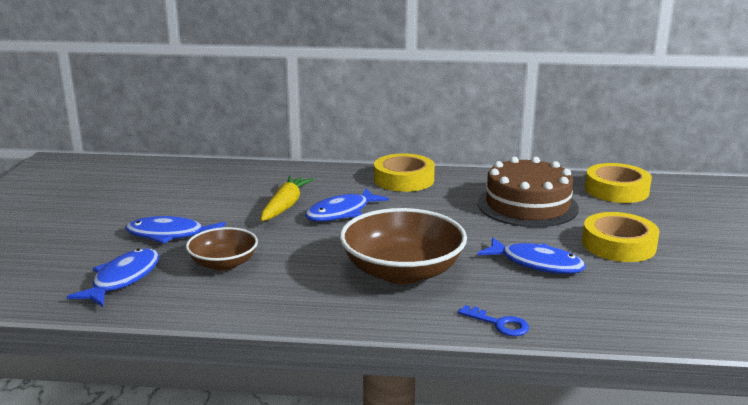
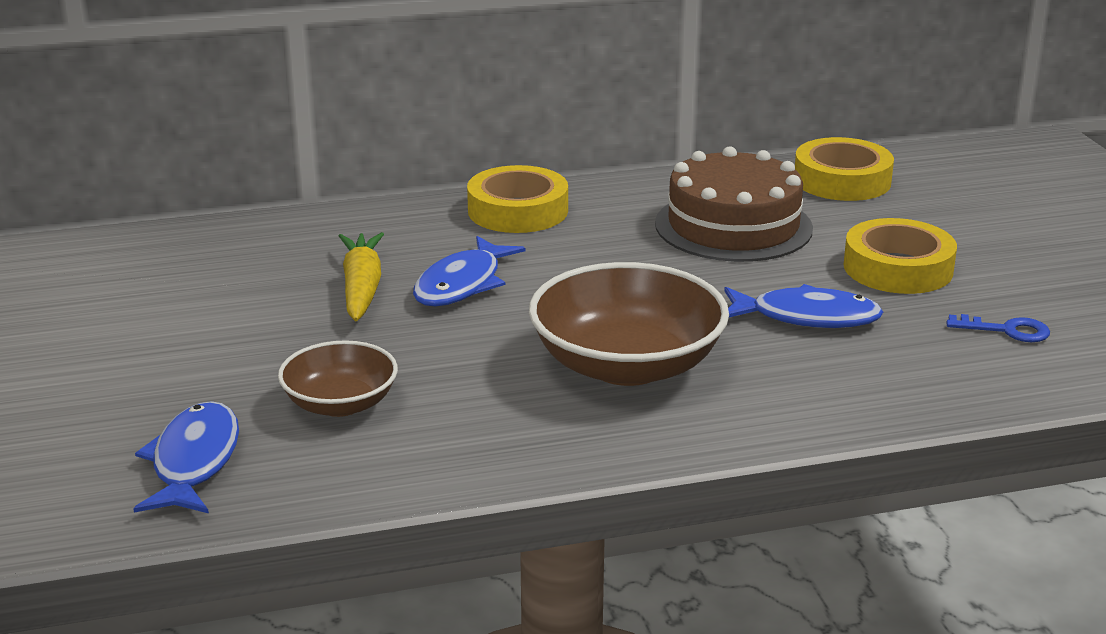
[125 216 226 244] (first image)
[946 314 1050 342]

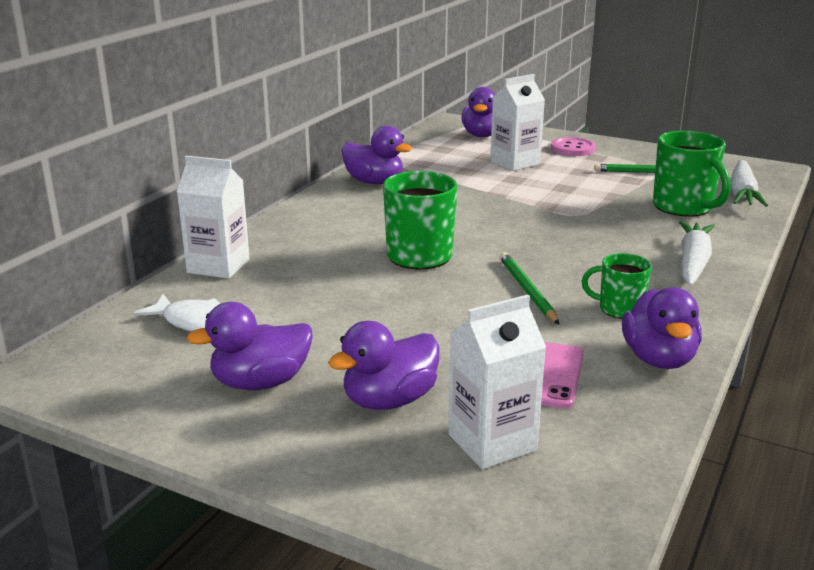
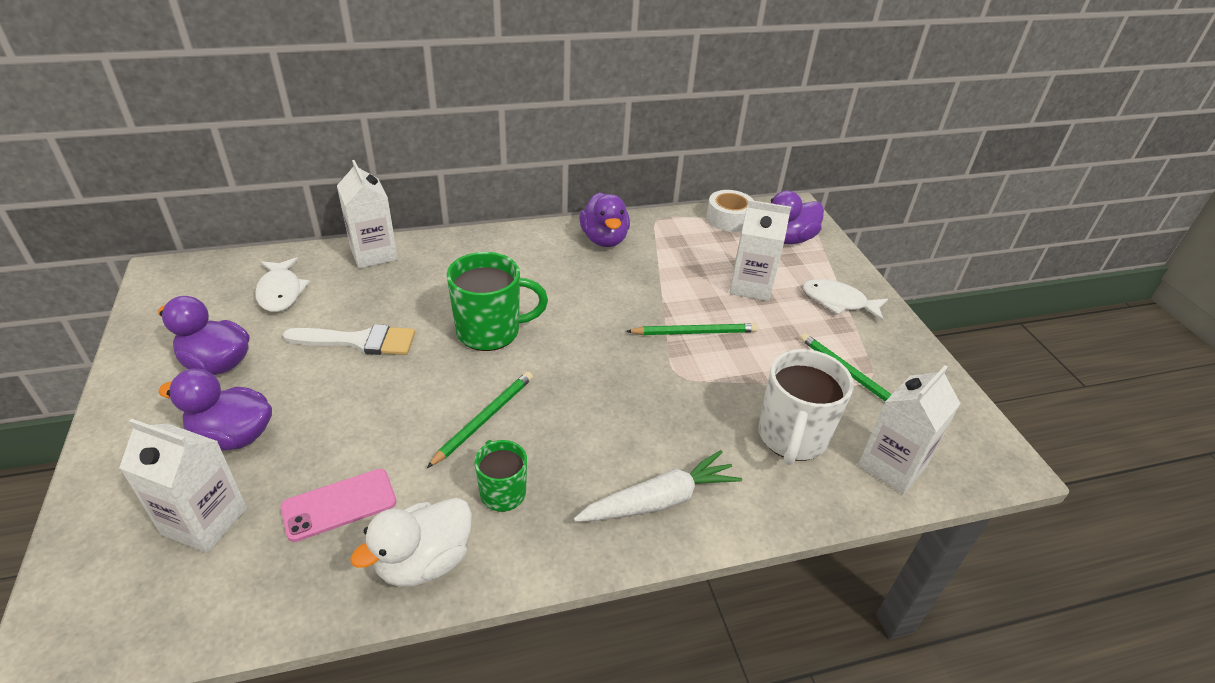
[283 324 415 355]
[626 323 758 335]
[706 190 754 232]
[803 279 888 321]
[858 365 961 494]
[350 498 472 587]
[758 349 854 465]

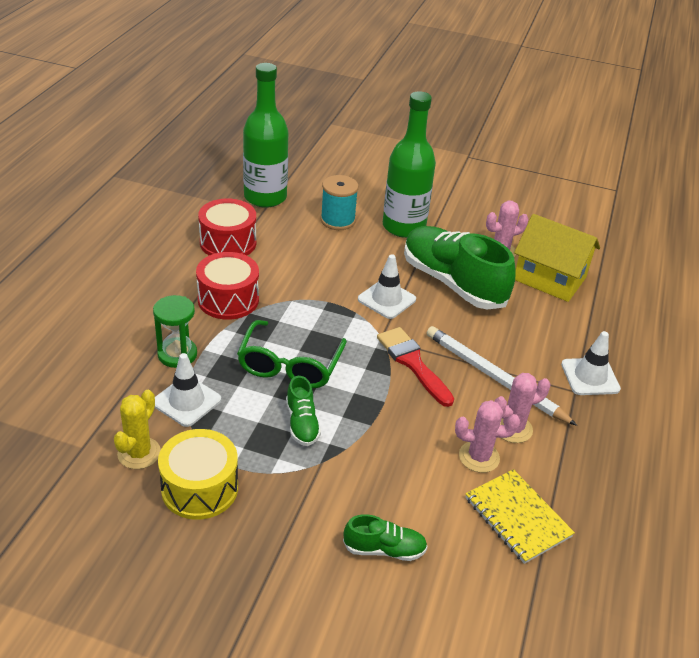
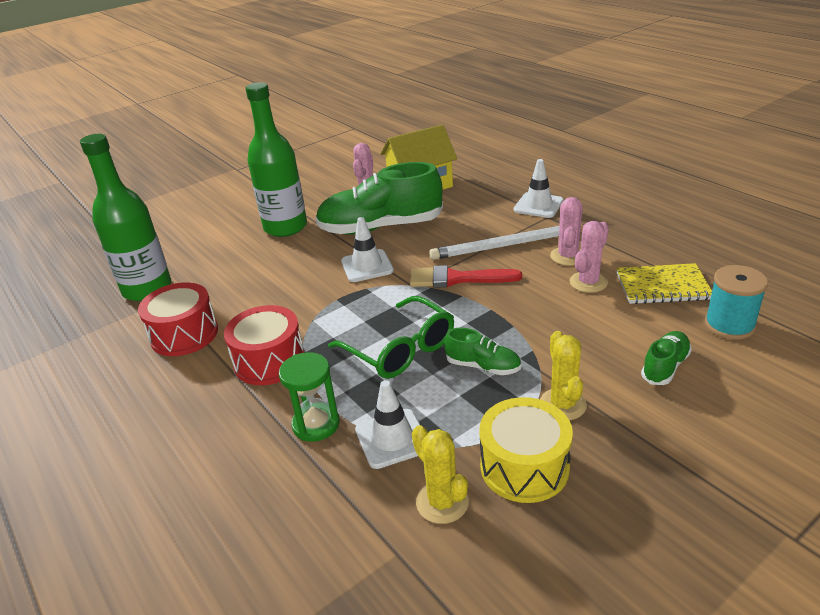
[540 331 587 420]
[705 265 768 340]

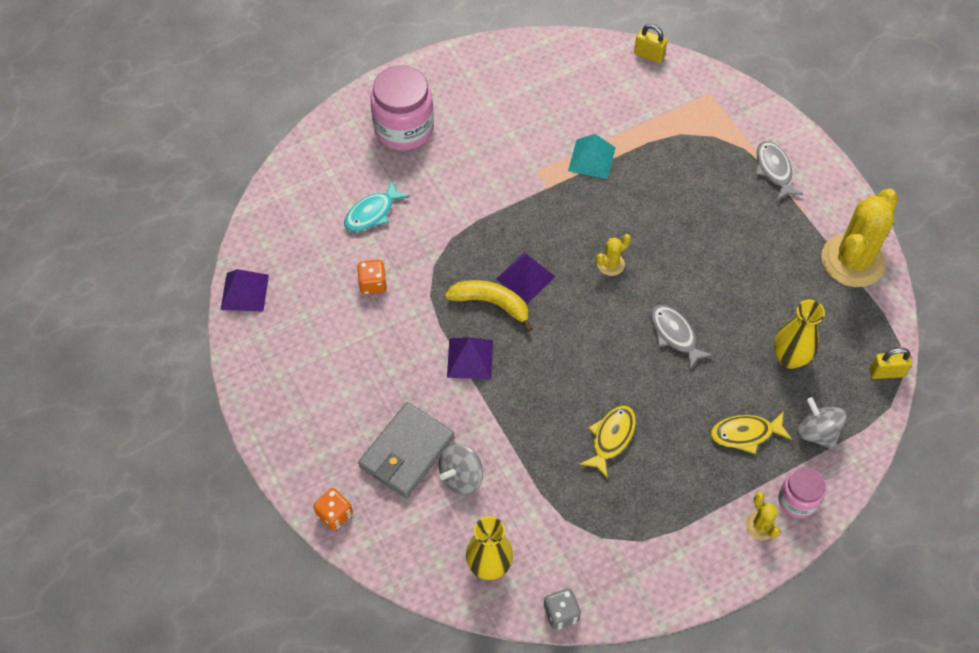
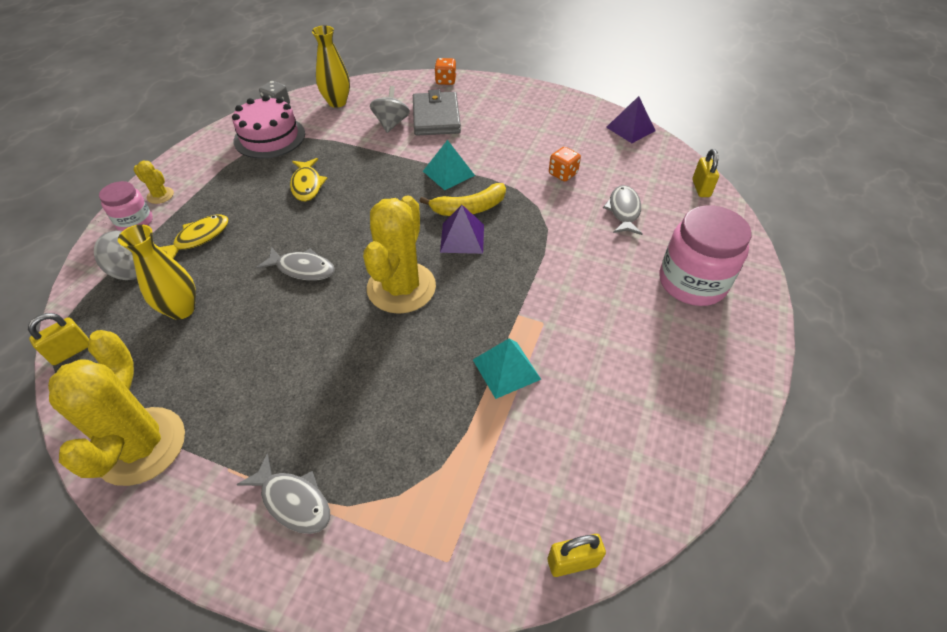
[232 95 305 159]
[692 149 719 197]
[603 185 643 235]
[423 140 475 190]
[363 195 436 314]

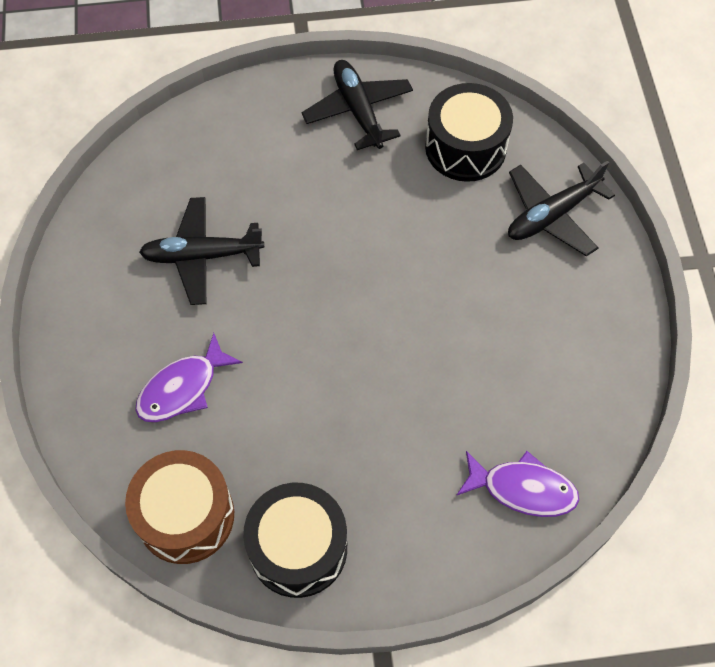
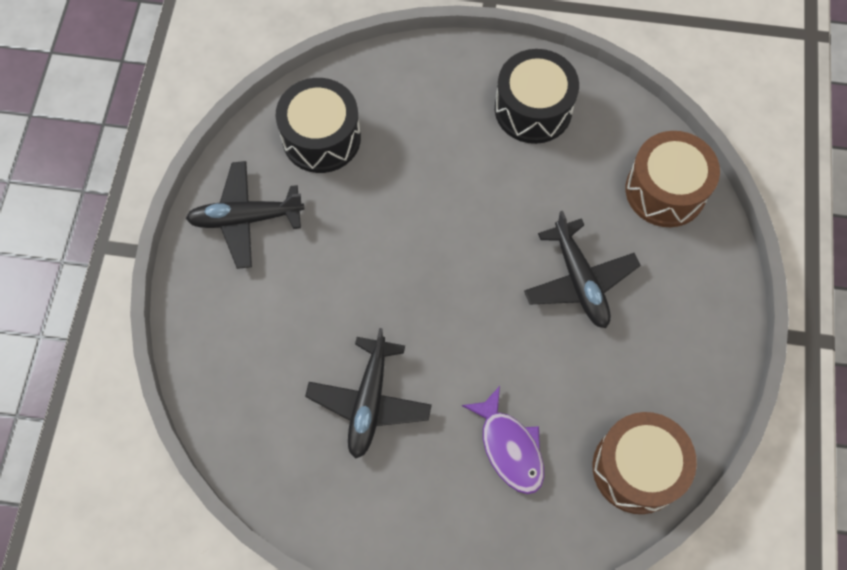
[495 49 579 144]
[524 211 641 328]
[626 131 720 227]

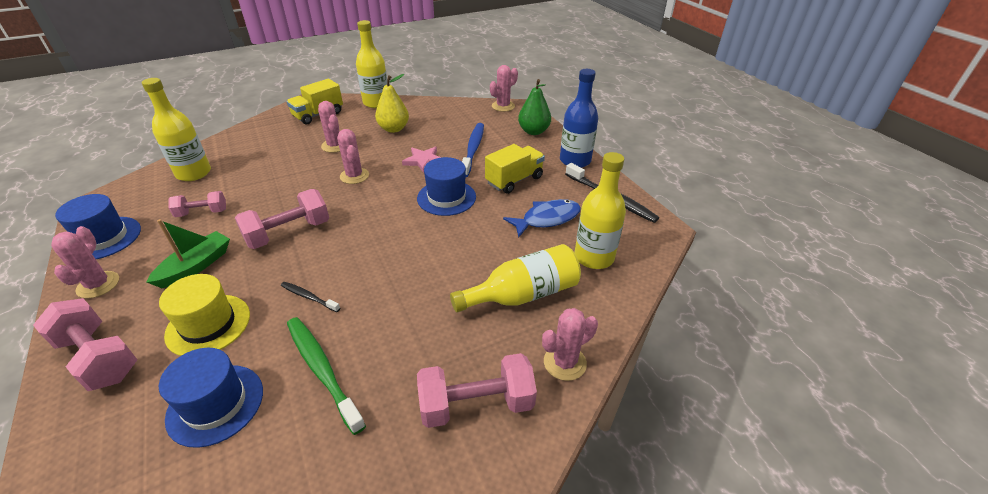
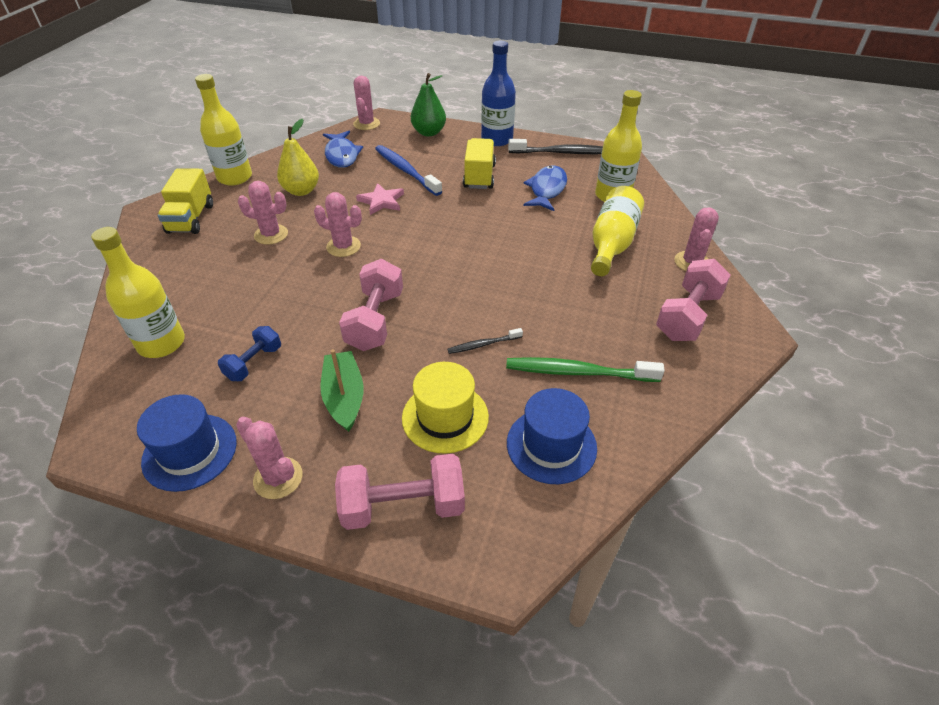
[417 157 476 216] (first image)
[323 131 363 168]
[218 326 281 381]

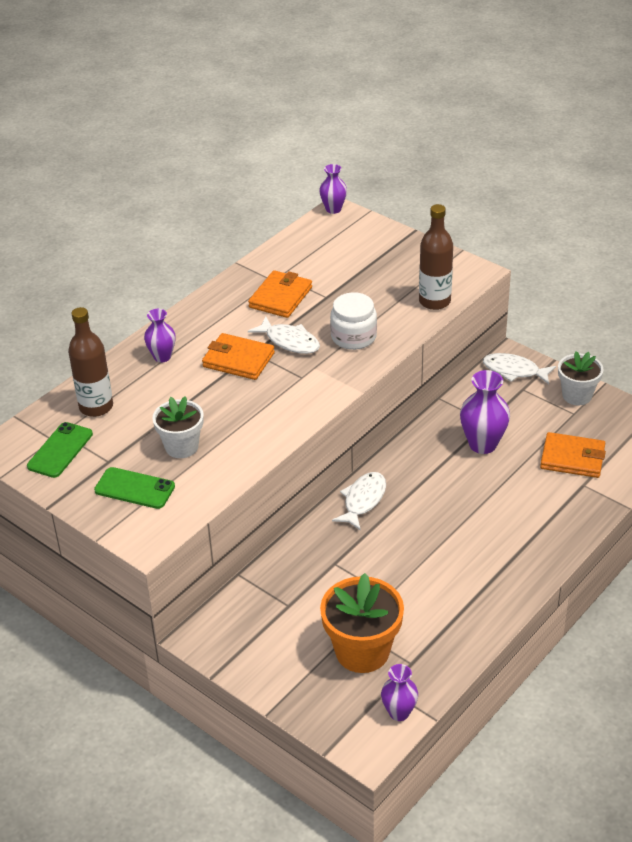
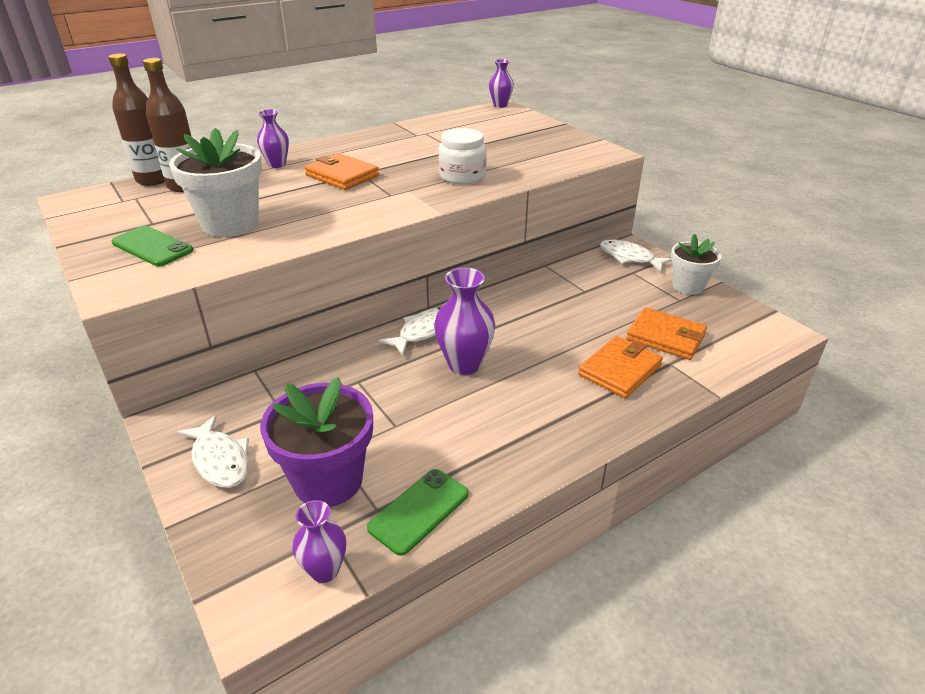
[367 469 469 556]
[578 336 663 398]
[177 415 249 488]
[108 53 165 186]
[434 268 495 375]
[260 377 373 507]
[169 128 262 237]

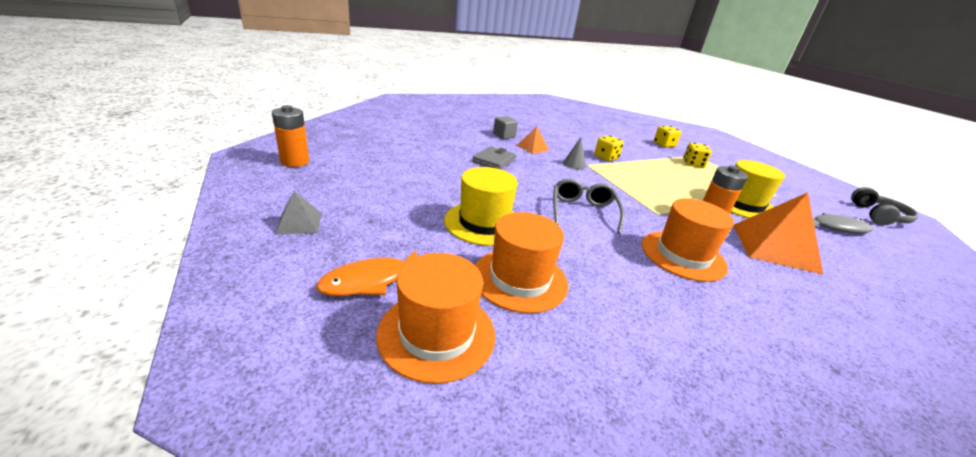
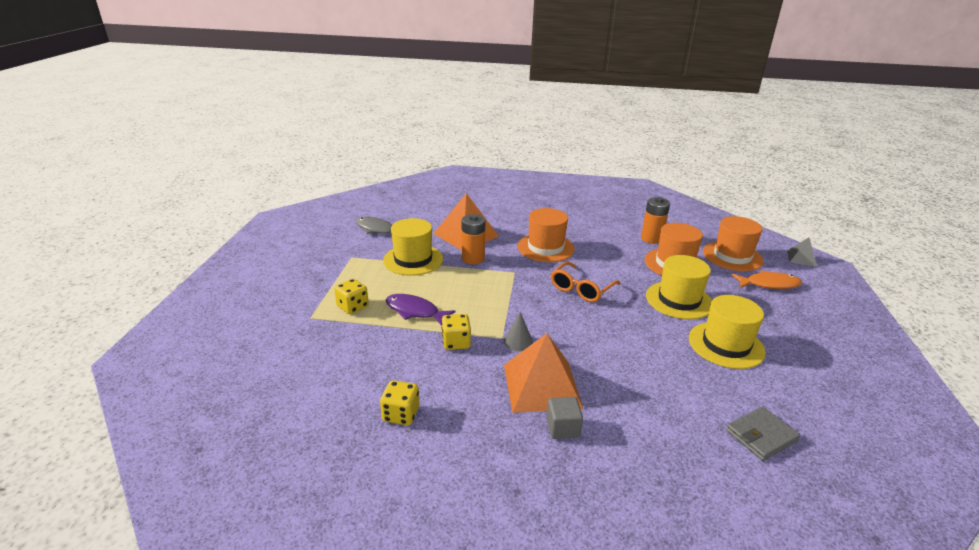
[851 187 919 225] (first image)
[386 294 455 326]
[689 295 766 369]
[641 197 670 244]
[787 238 817 267]
[726 407 800 461]
[380 380 419 426]
[551 262 621 302]
[504 333 583 413]

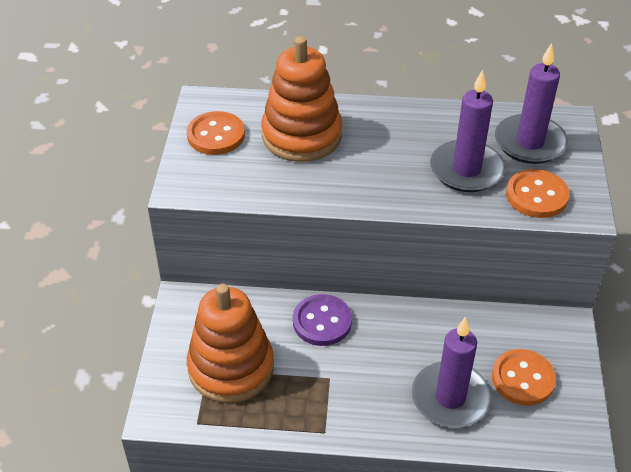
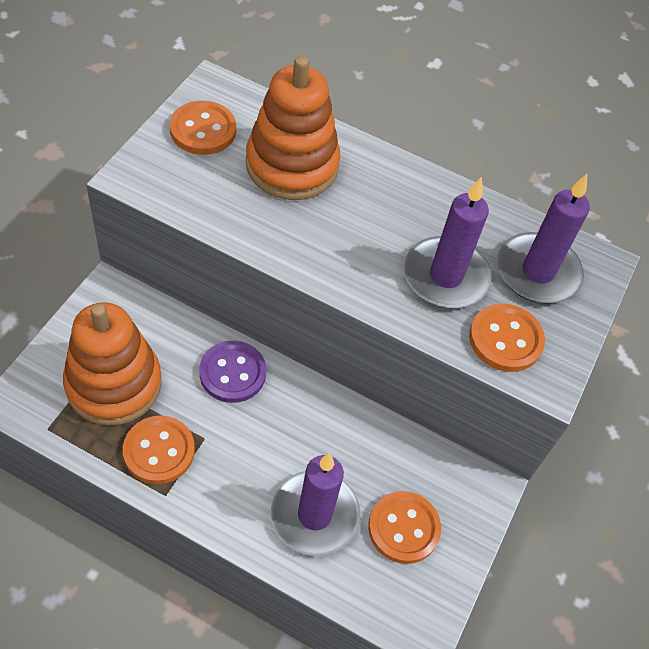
[123 415 195 484]

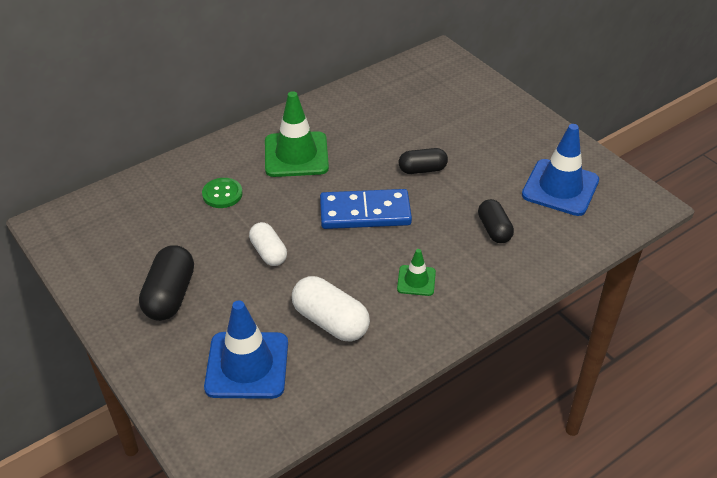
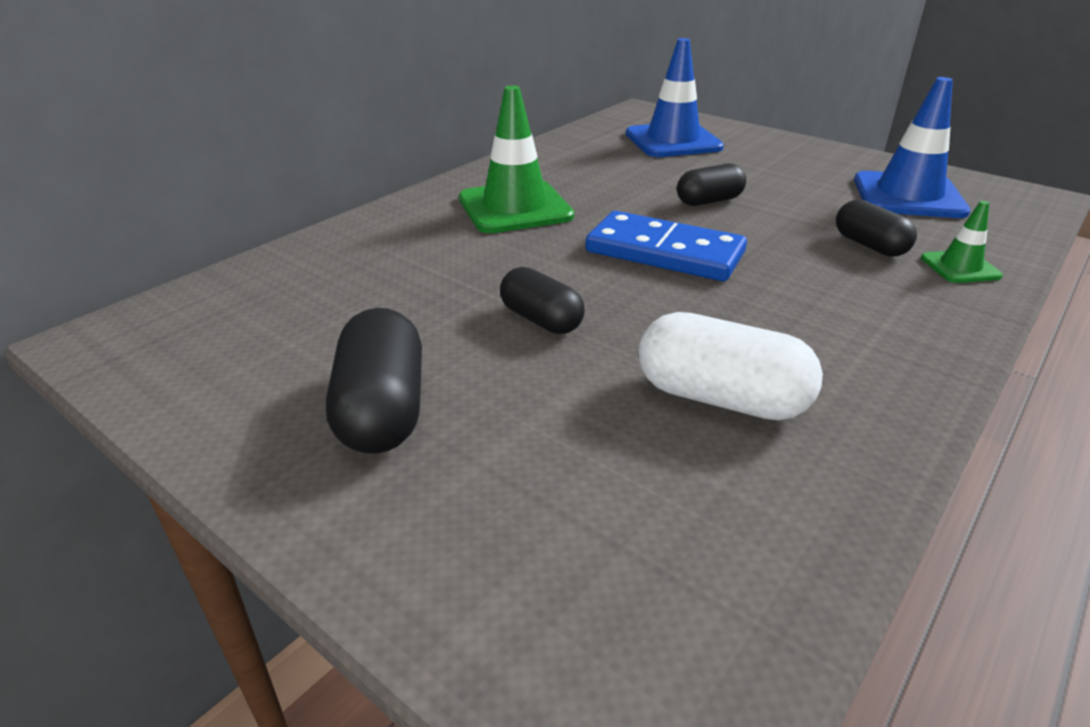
[202 178 243 208] (first image)
[626 38 724 157]
[921 201 1003 283]
[500 267 585 334]
[585 211 747 281]

